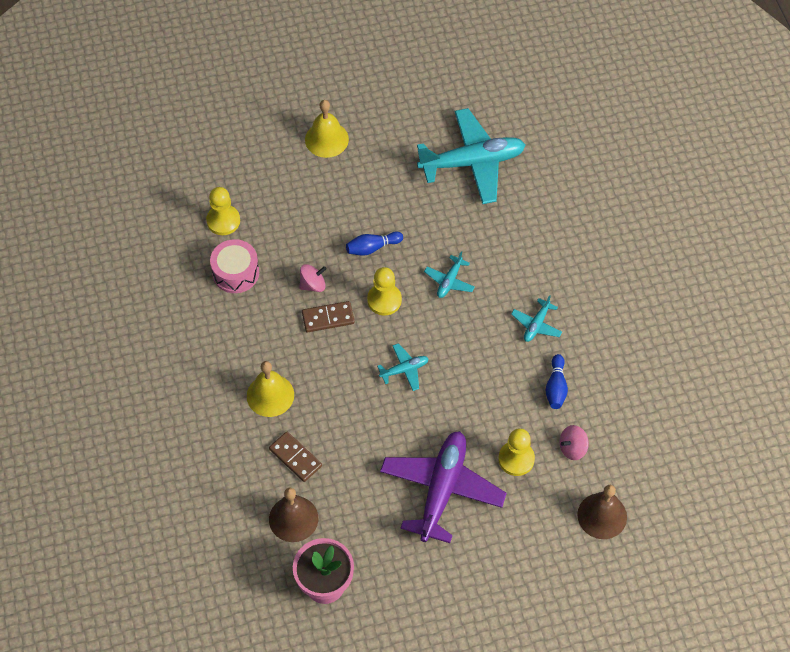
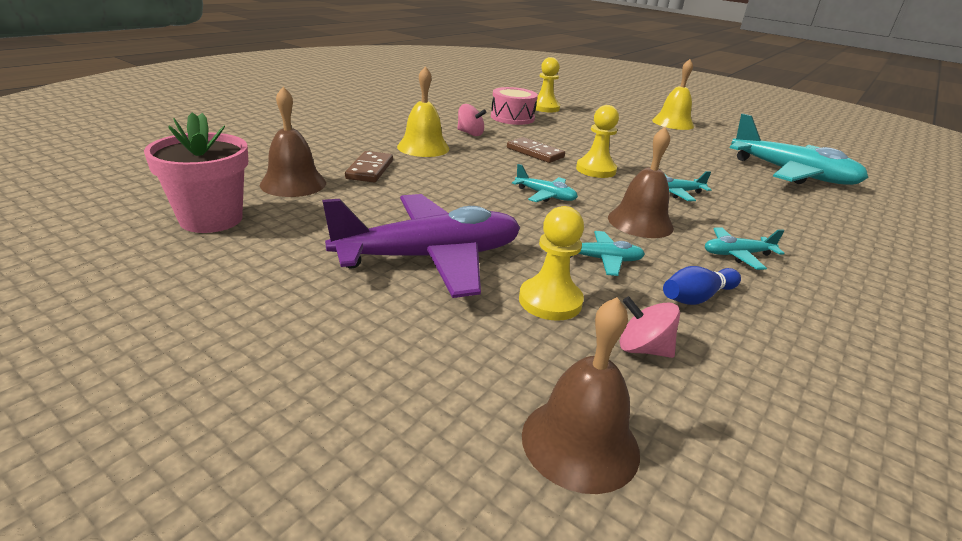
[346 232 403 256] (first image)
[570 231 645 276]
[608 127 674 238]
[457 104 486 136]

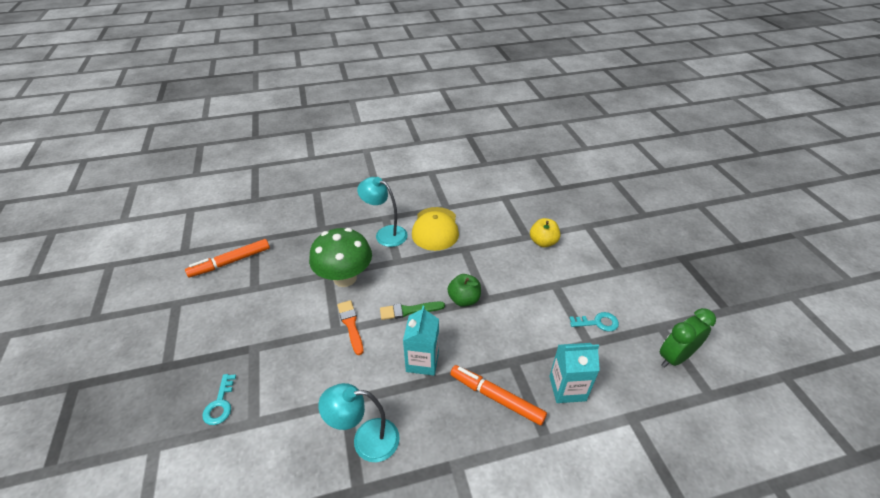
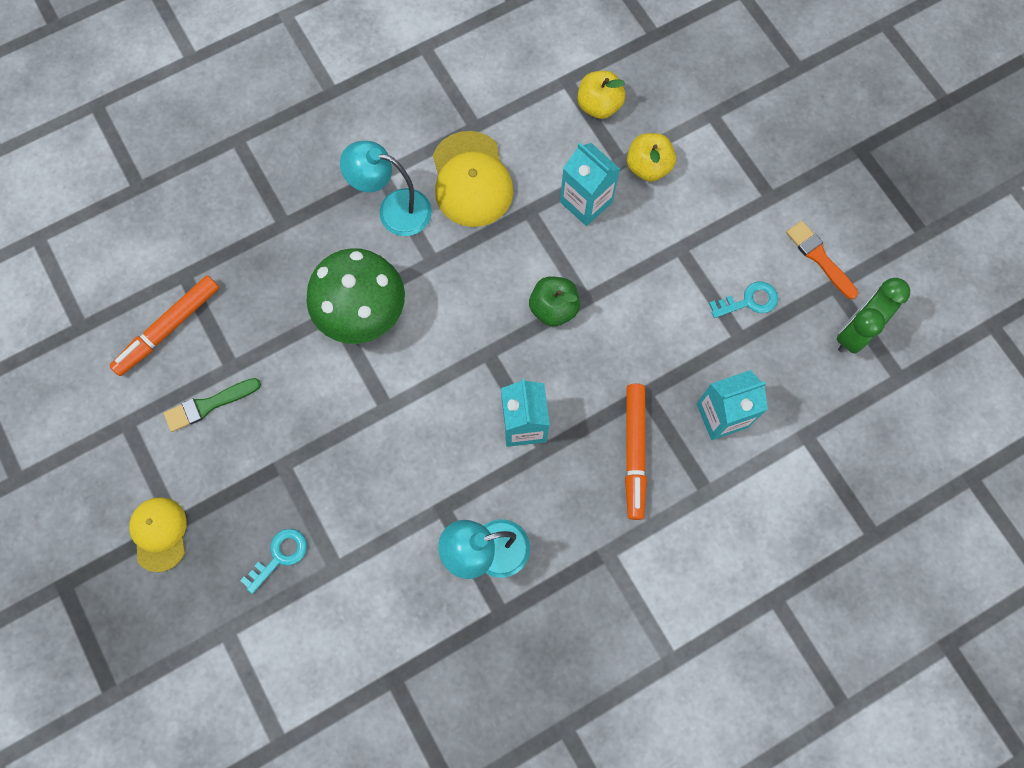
[129 498 187 572]
[560 143 620 226]
[577 71 625 119]
[786 221 858 299]
[164 378 261 432]
[240 529 307 594]
[625 384 647 520]

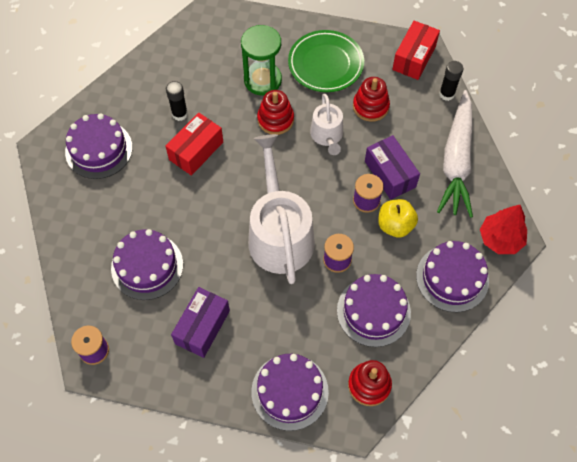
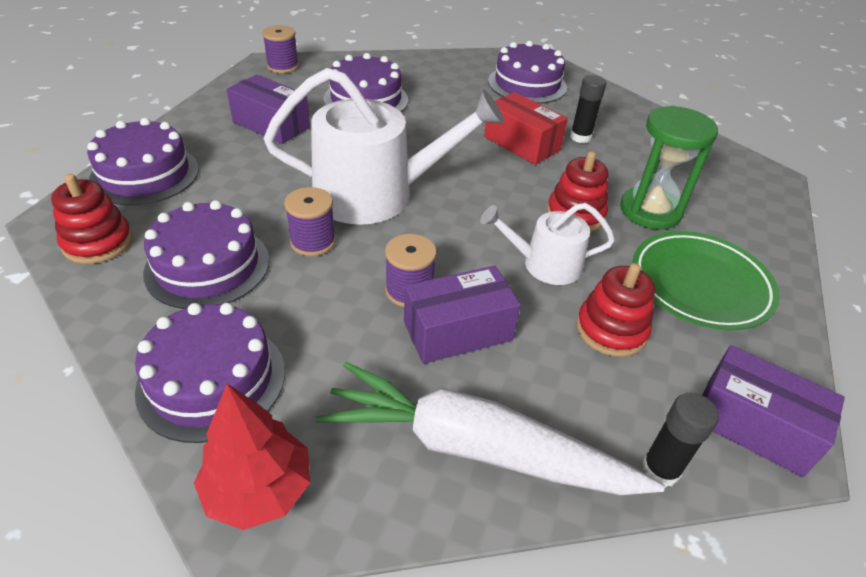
[378 199 418 238] (first image)
[702 345 845 477]

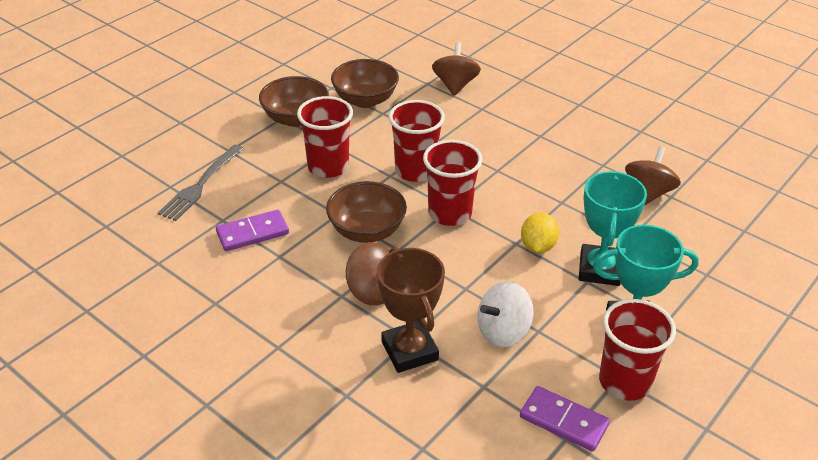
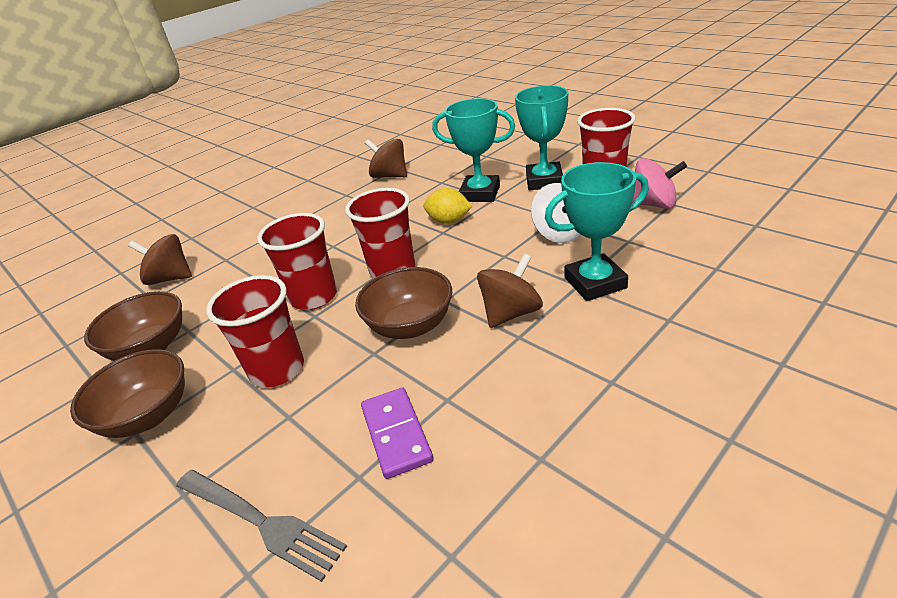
[632 158 687 209]
[545 162 649 301]

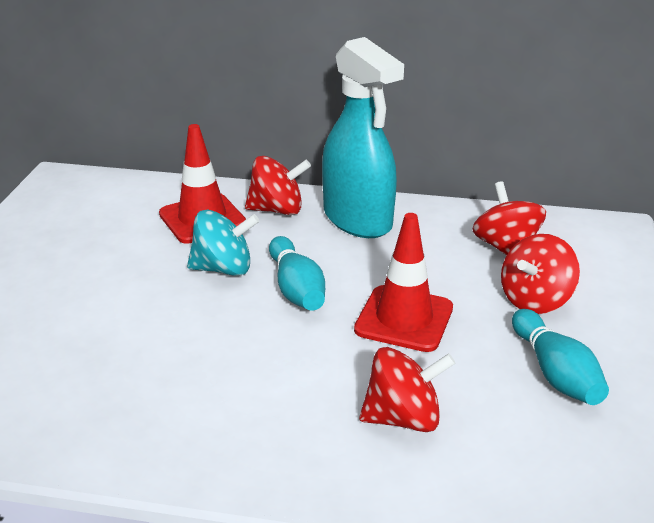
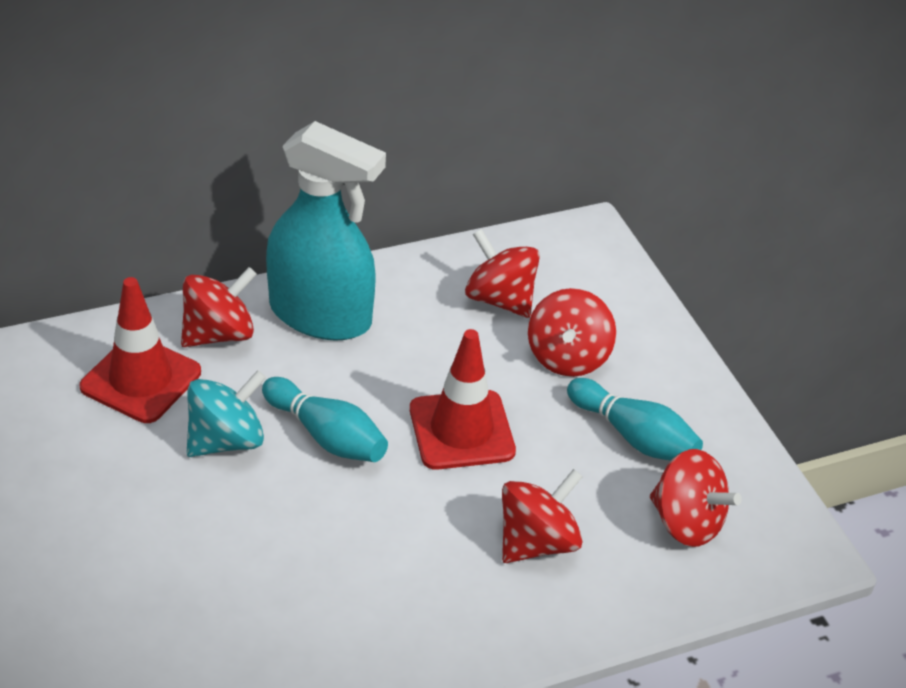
[650 449 742 547]

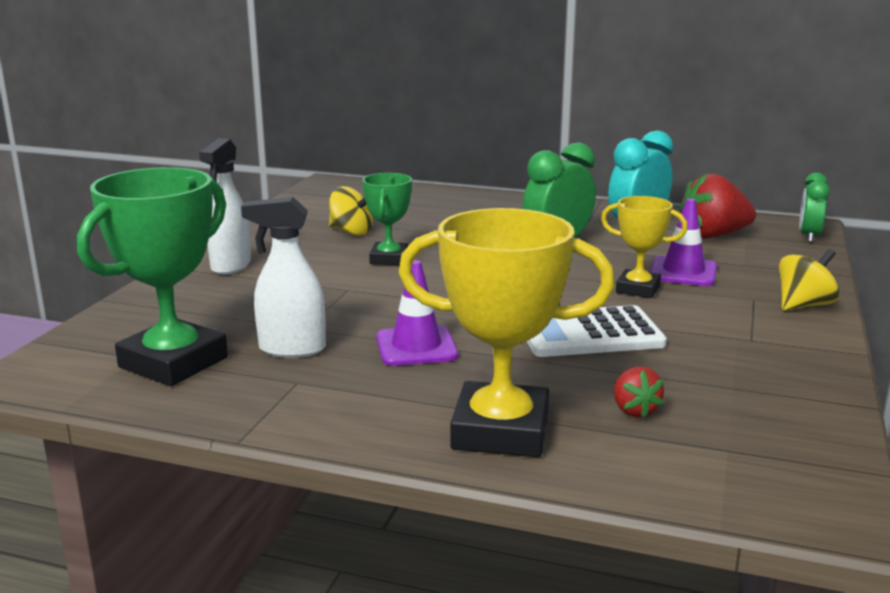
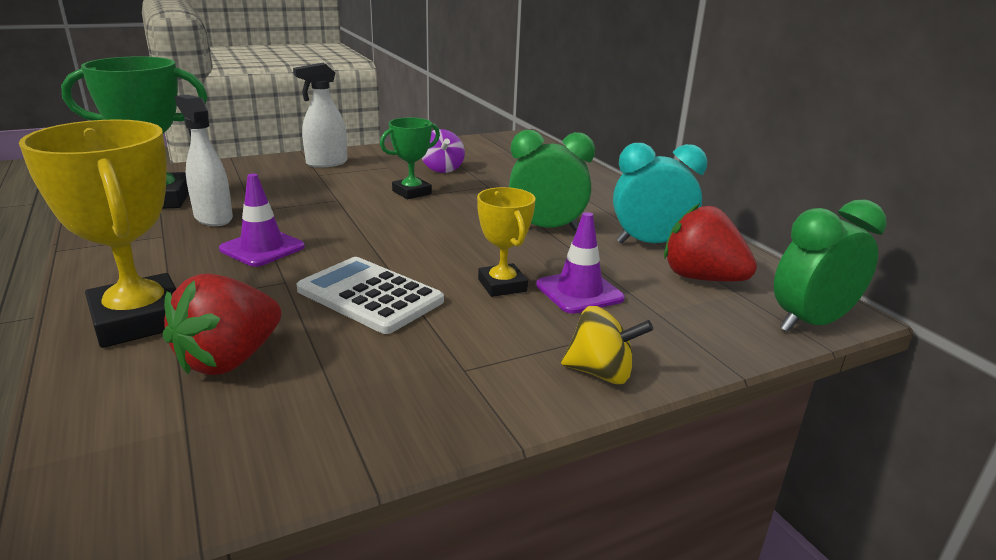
[422 129 465 173]
[163 273 281 375]
[774 199 887 332]

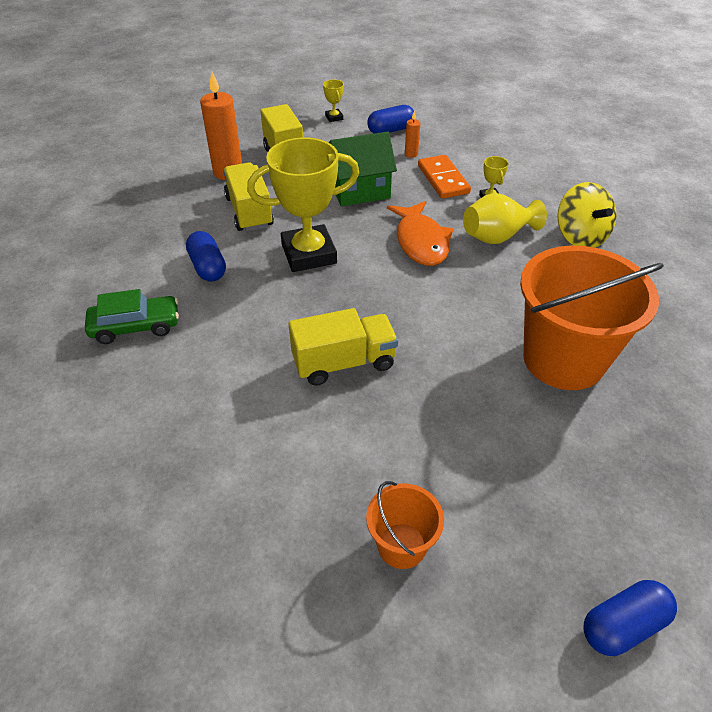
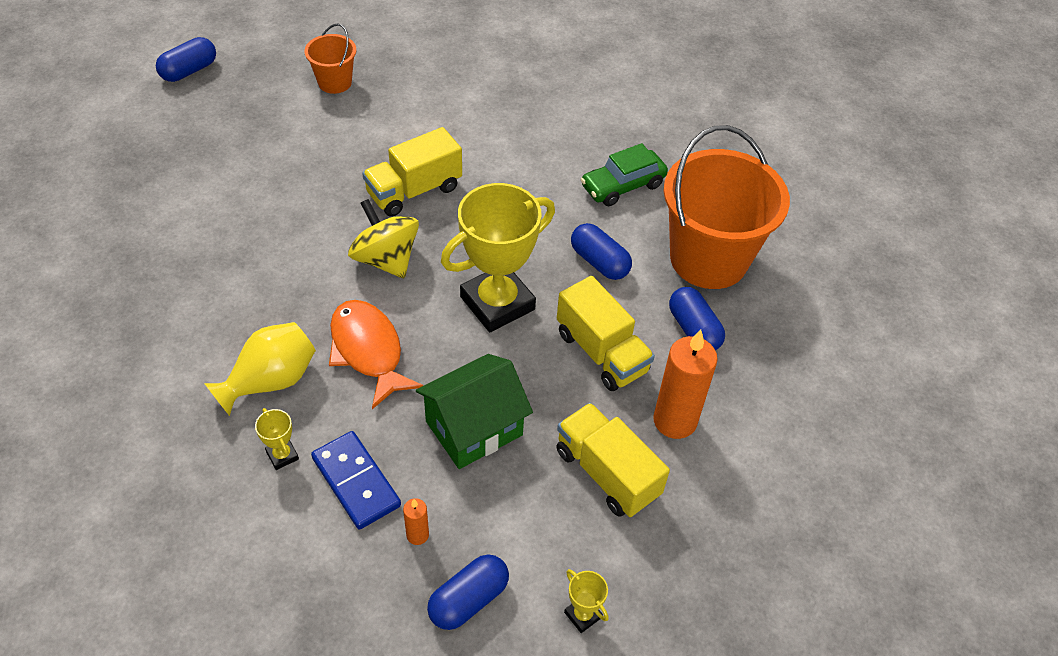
[669 287 725 350]
[663 125 790 289]
[348 199 419 278]
[311 431 401 530]

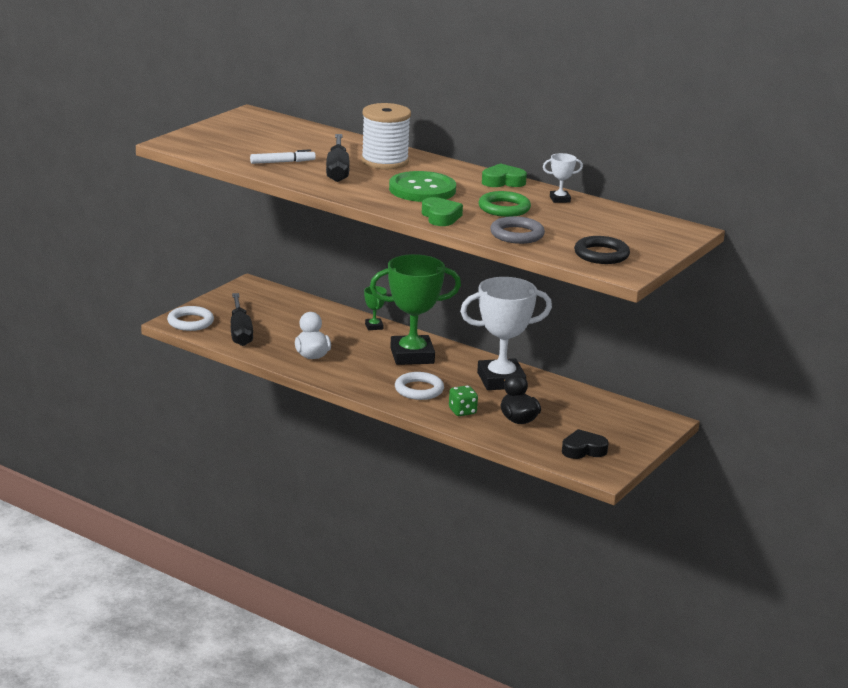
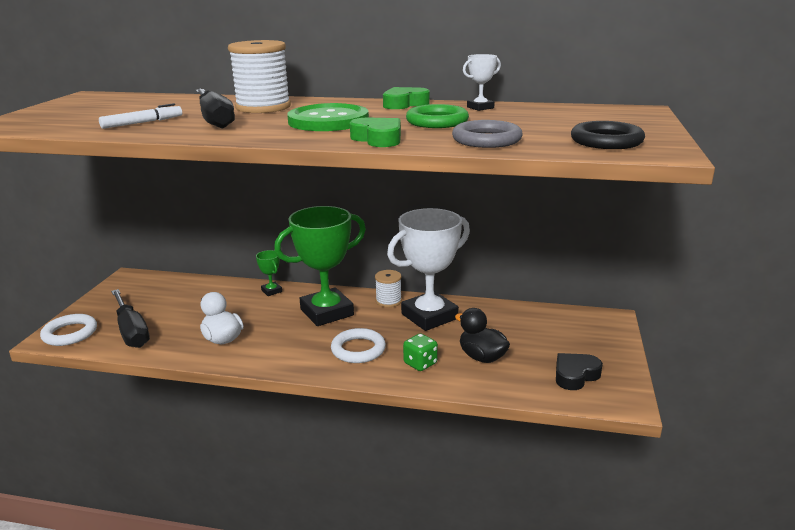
[375 270 402 307]

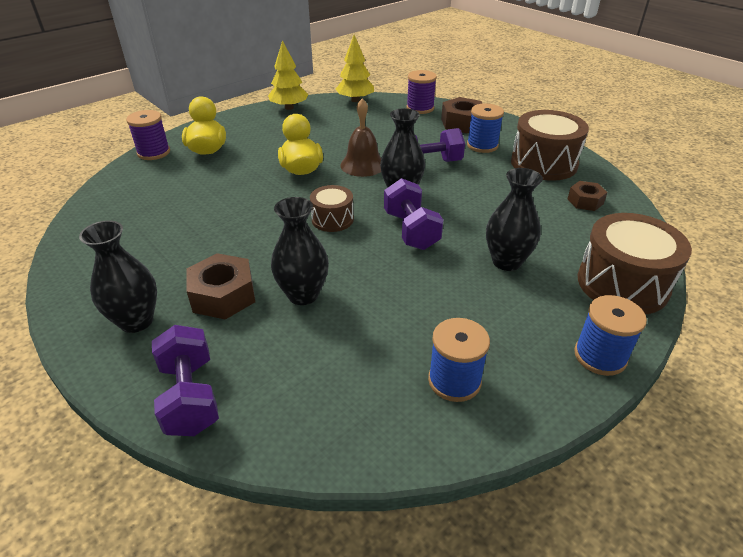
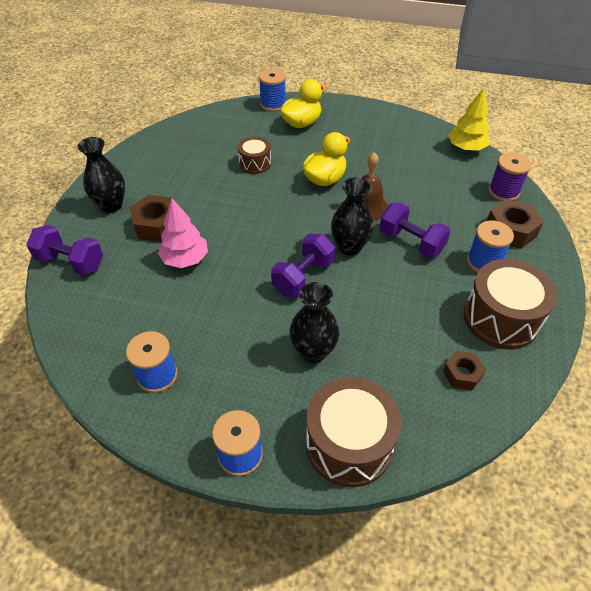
[268 40 308 110] (first image)
[238 137 271 174]
[158 199 208 268]
[259 69 286 112]
[26 225 103 276]

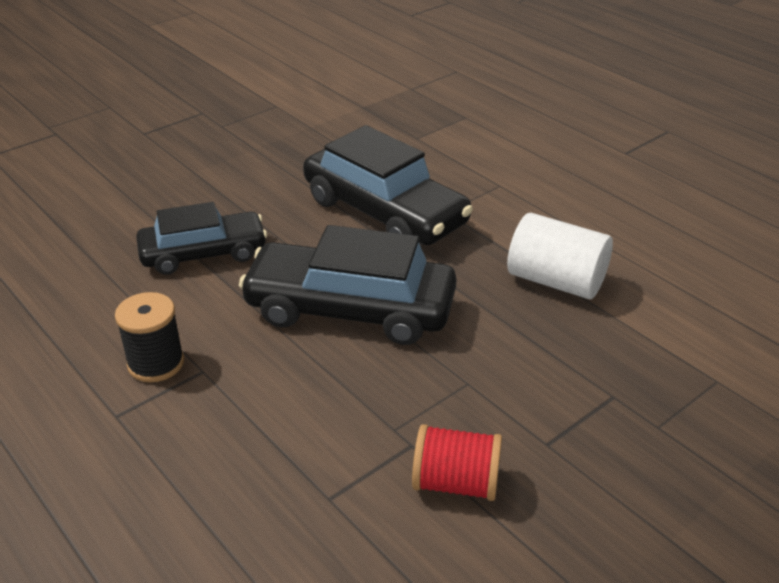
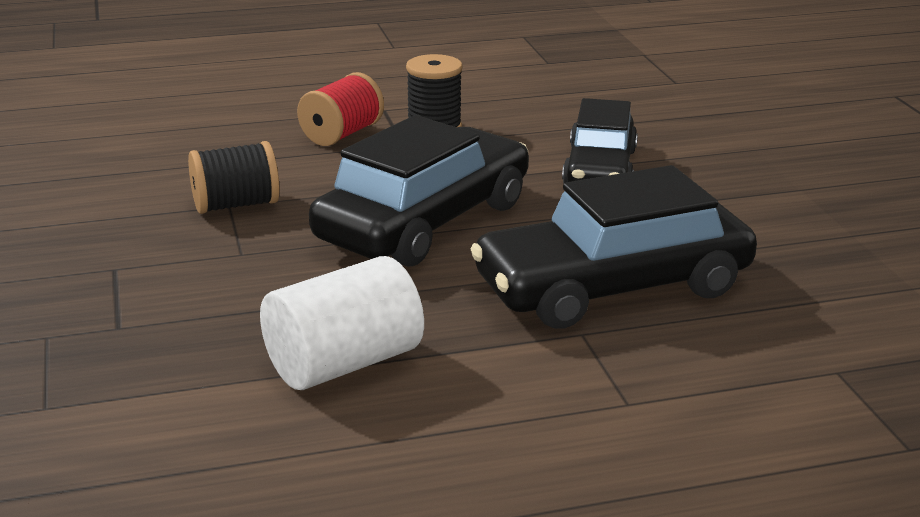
[188 141 279 214]
[297 72 384 146]

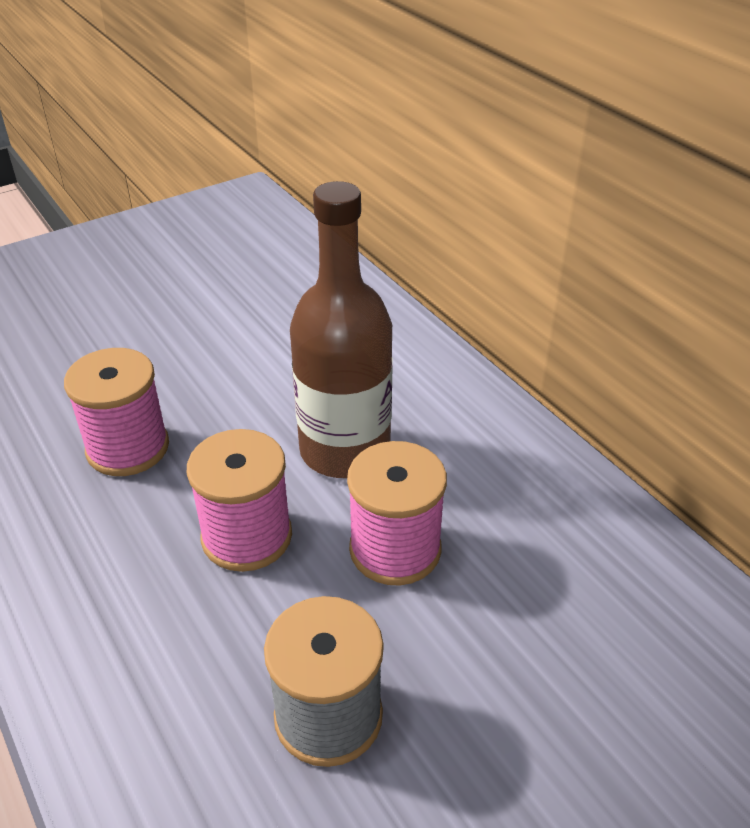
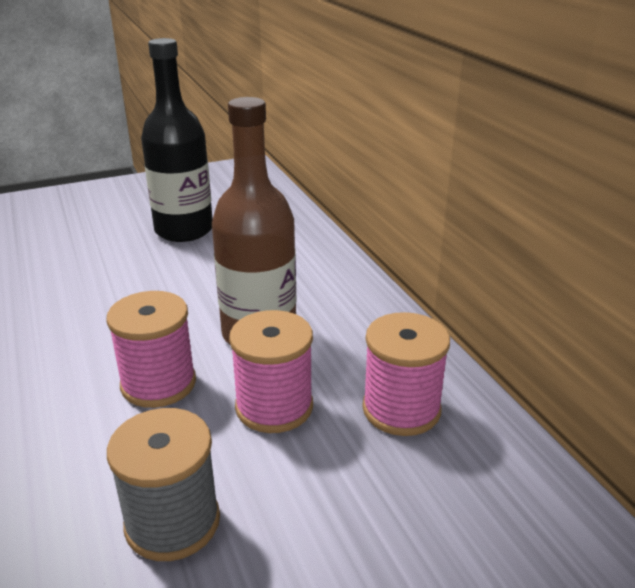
[141 38 213 242]
[362 312 450 436]

